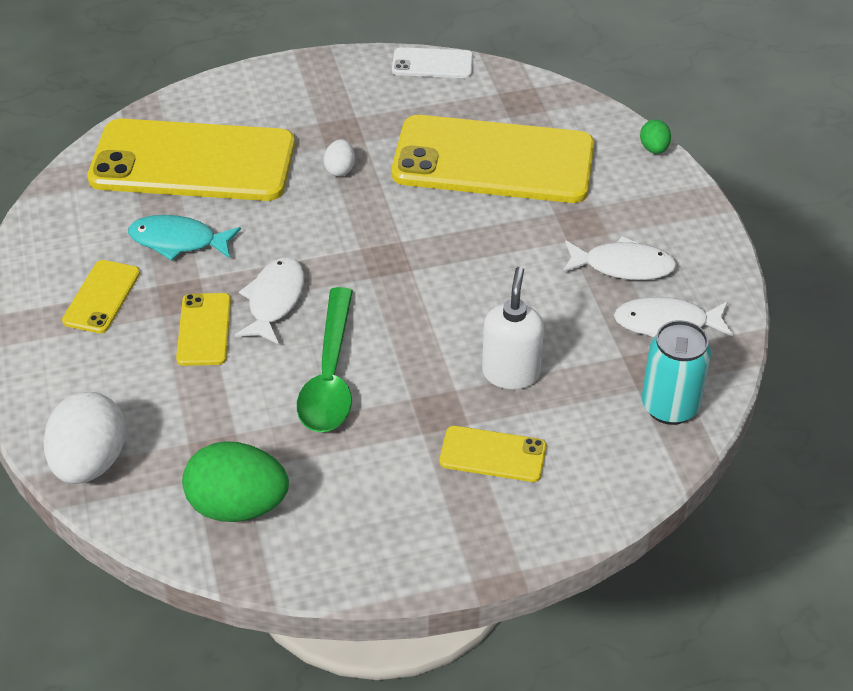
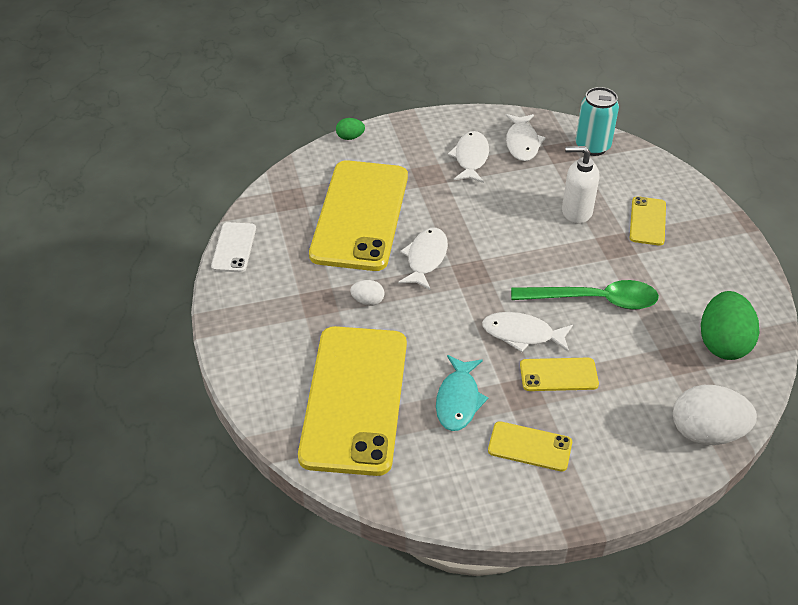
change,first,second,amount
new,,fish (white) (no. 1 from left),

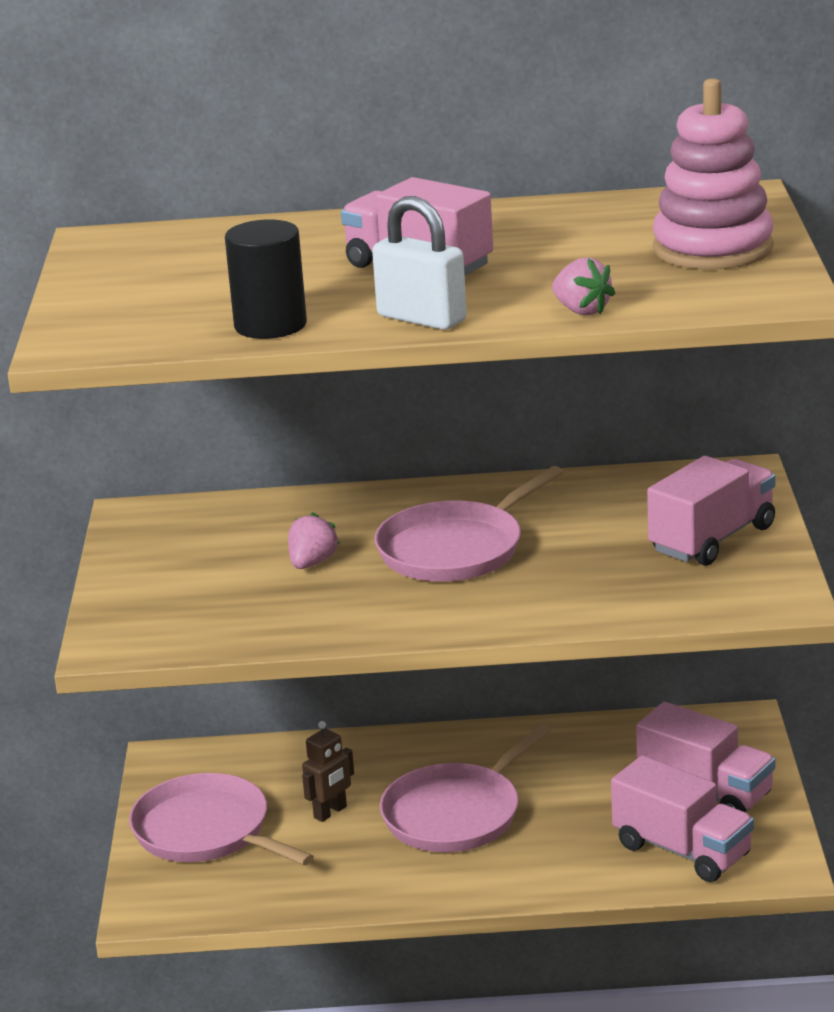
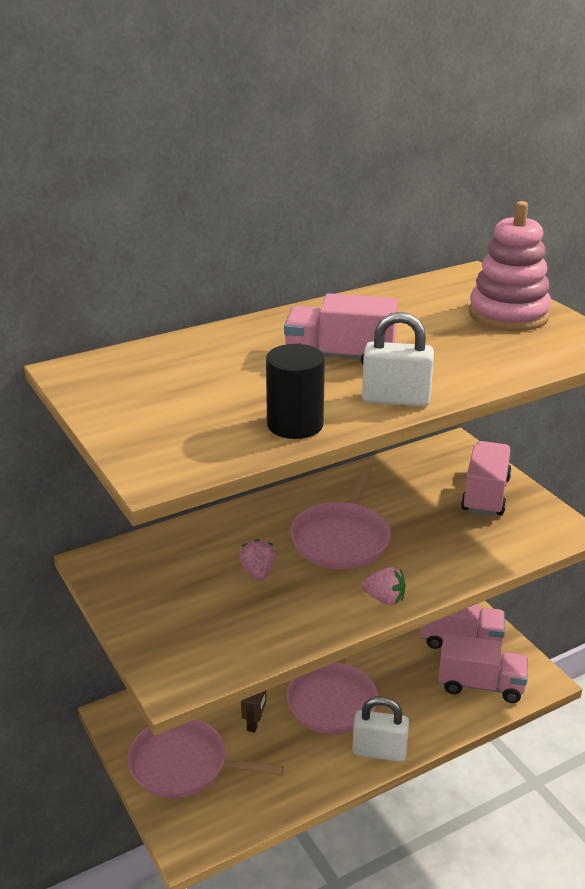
change,first,second,amount
new,,padlock (white) (no. 1 from left),
shifted,strawberry (pink) (no. 2 from left),,

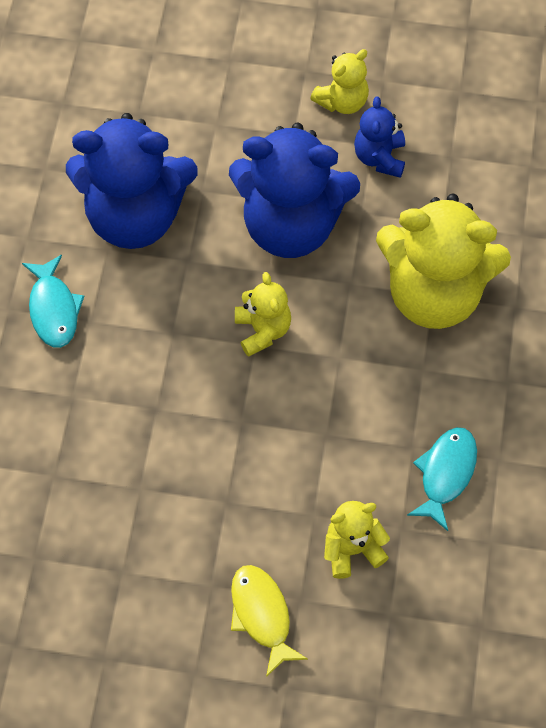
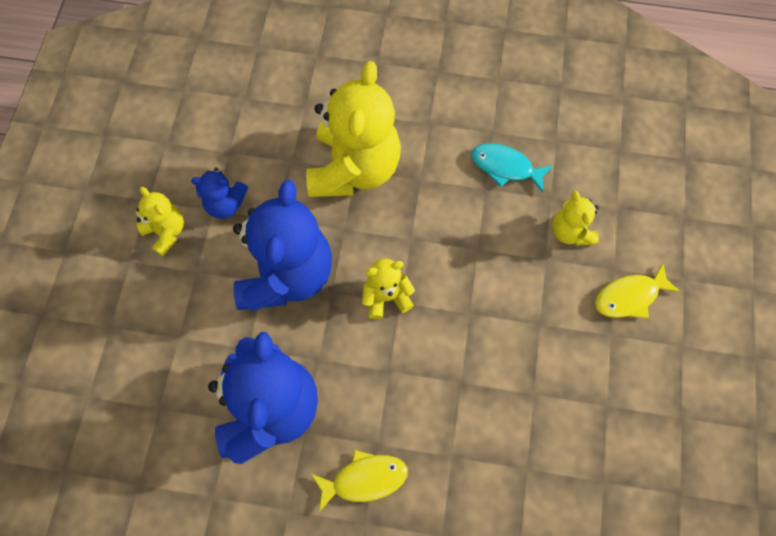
change,first,second,amount
repainted,fish (turquoise) (no. 1 from left),fish (yellow) (no. 1 from left),

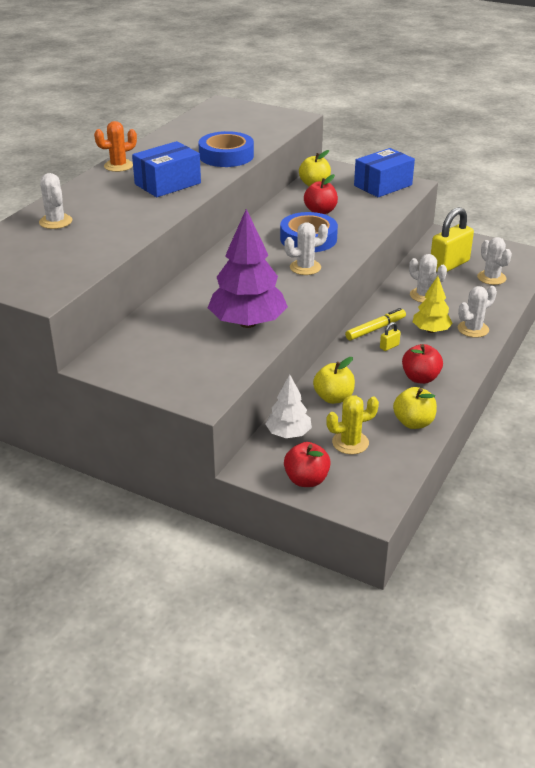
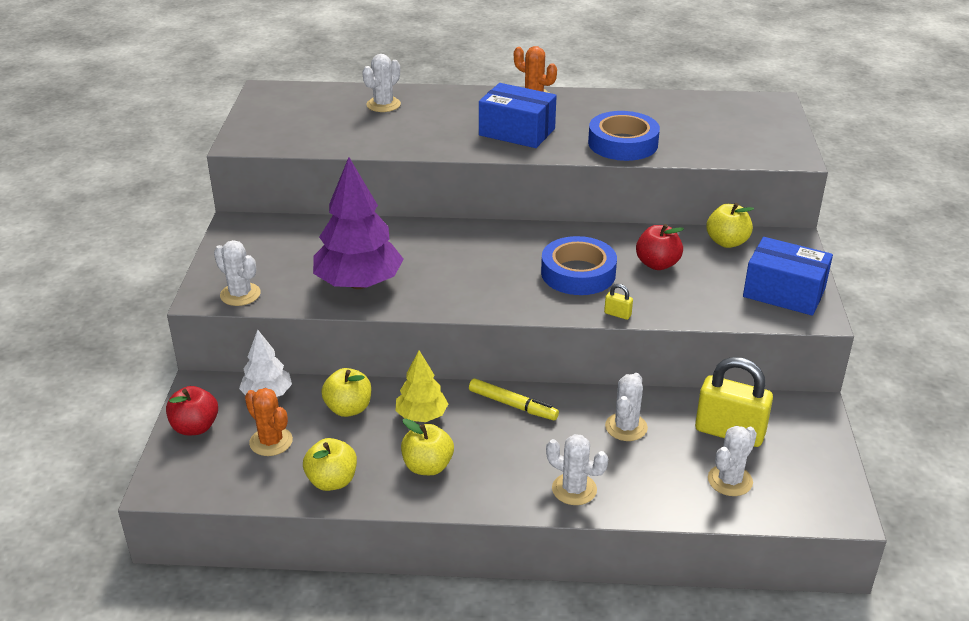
change,first,second,amount
shifted,cactus (white) (no. 2 from left in the first image),cactus (white) (no. 1 from left),
repainted,cactus (yellow),cactus (orange) (no. 1 from left),
shifted,tree (yellow),,
repainted,apple (red) (no. 3 from left),apple (yellow) (no. 3 from left),
shifted,padlock (yellow) (no. 1 from left),,

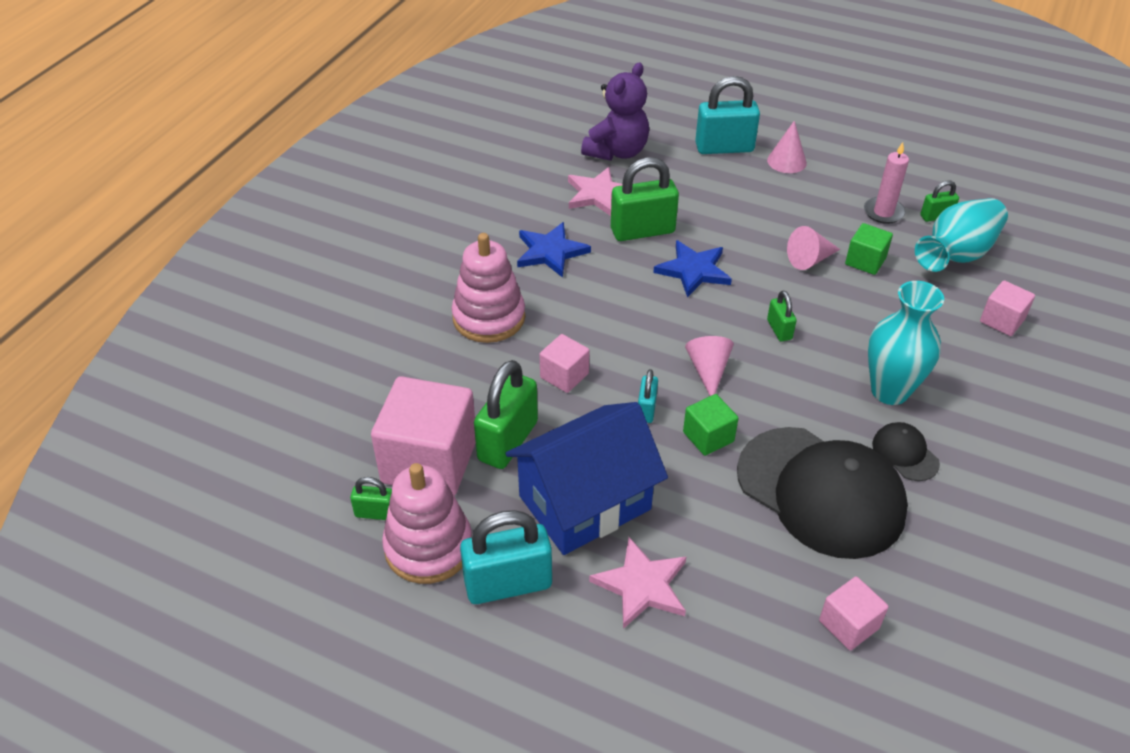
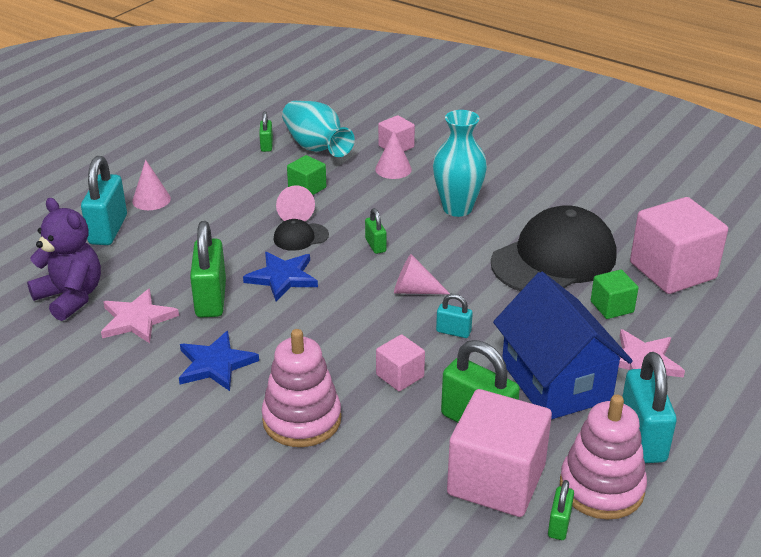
change,first,second,amount
shifted,cap (black) (no. 2 from left in the first image),cap (black) (no. 1 from left),
rotated,padlock (green) (no. 4 from left in the first image),padlock (green) (no. 3 from left),75 degrees clockwise
new,,cone (pink) (no. 3 from left),
shifted,cube (green) (no. 1 from left in the first image),cube (green) (no. 2 from left),
scaled,cube (pink) (no. 3 from left in the first image),cube (pink) (no. 4 from left),x2.02
gone,candle (pink),,

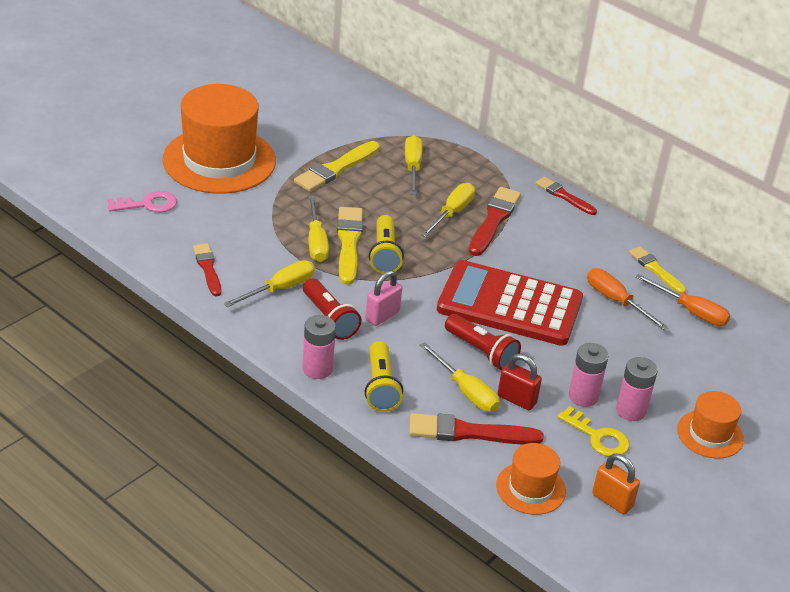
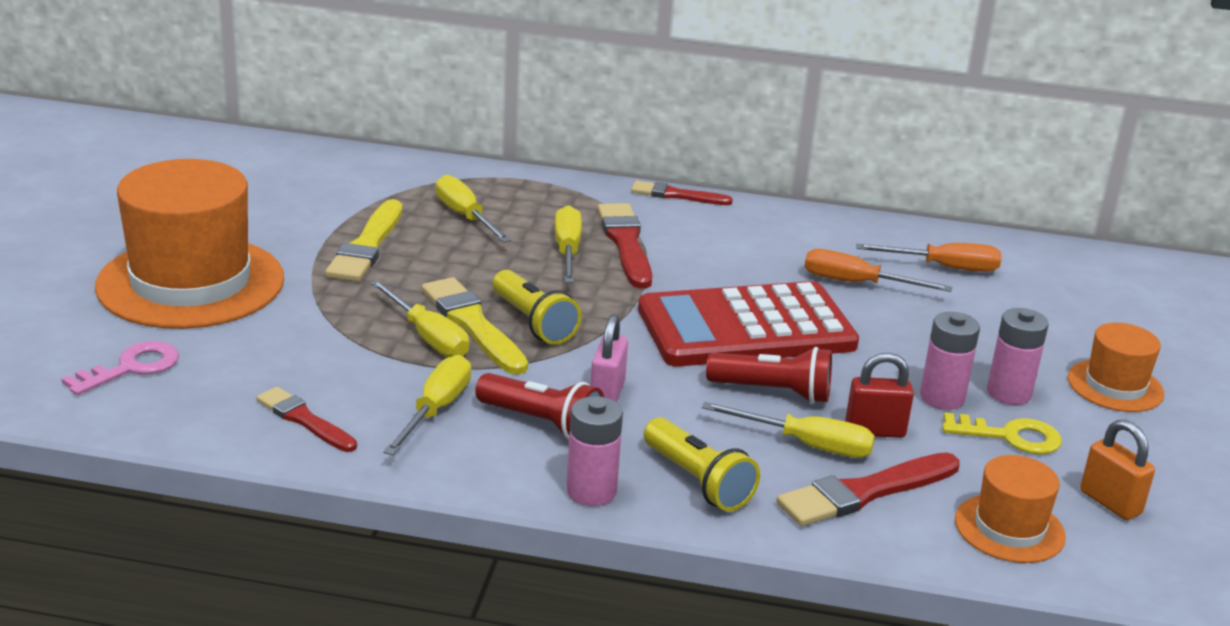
change,first,second,amount
rotated,padlock (orange),,45 degrees clockwise
gone,brush (yellow) (no. 3 from left),,

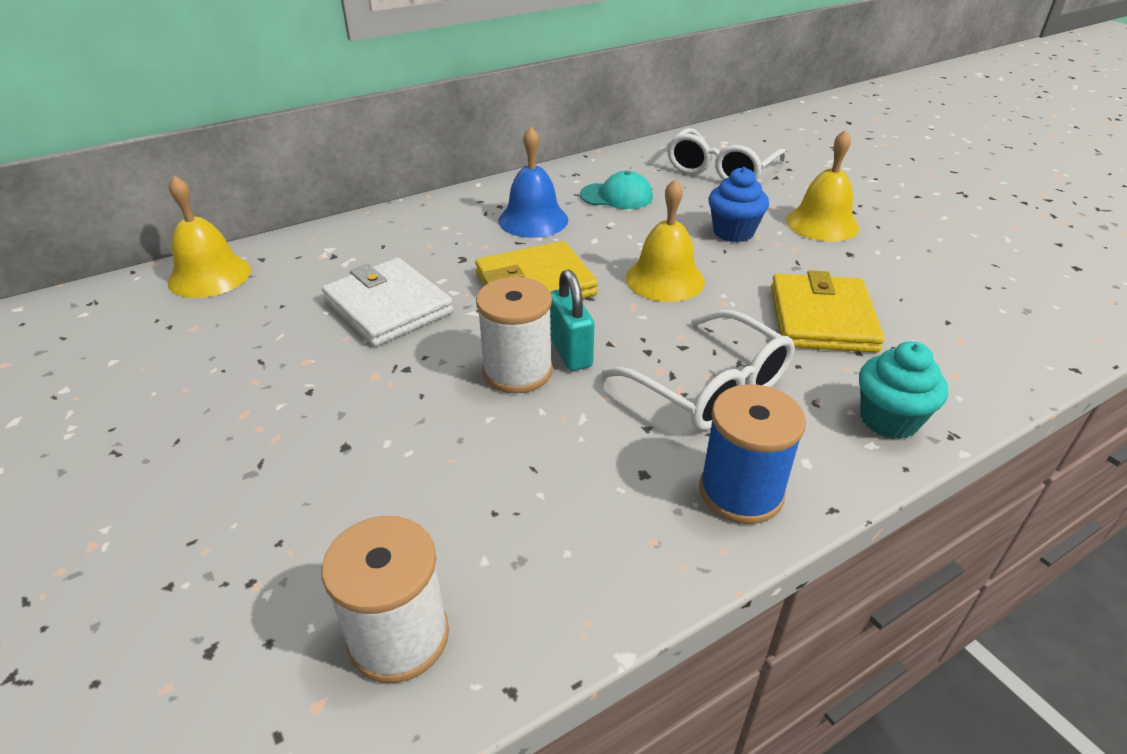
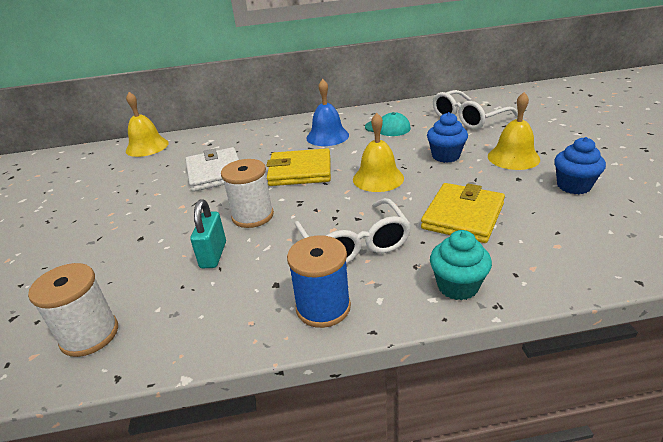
change,first,second,amount
shifted,padlock (turquoise),,
new,,cupcake (blue) (no. 2 from left),

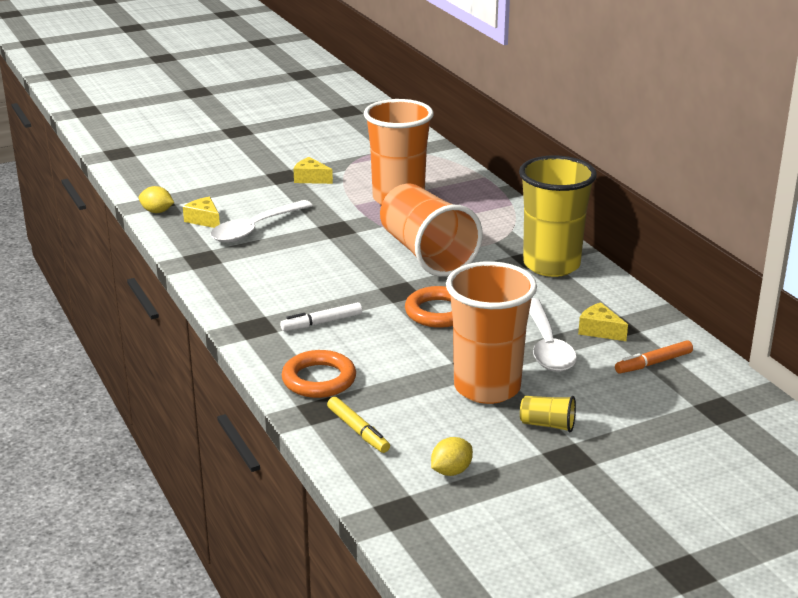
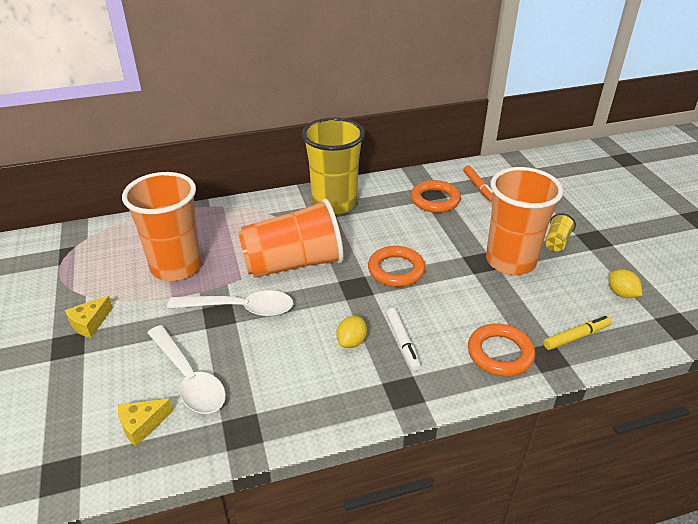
change,first,second,amount
shifted,spoon (white) (no. 2 from left),,
shifted,lemon (yellow) (no. 1 from left),,
swapped,cheese (yellow) (no. 3 from left),ring (orange) (no. 2 from left),

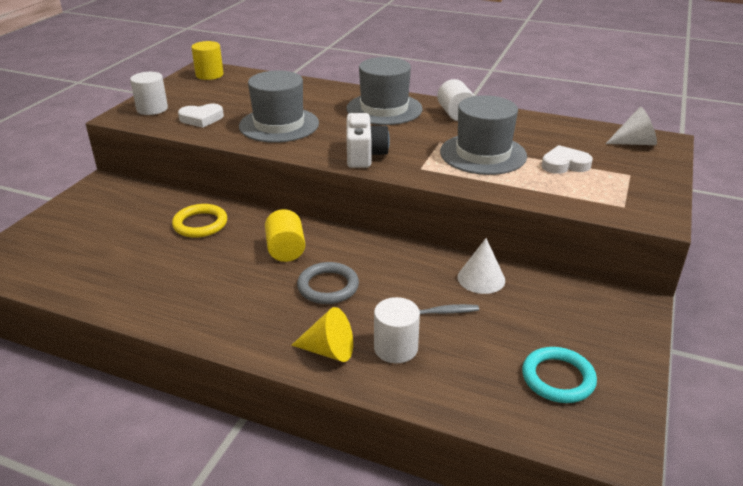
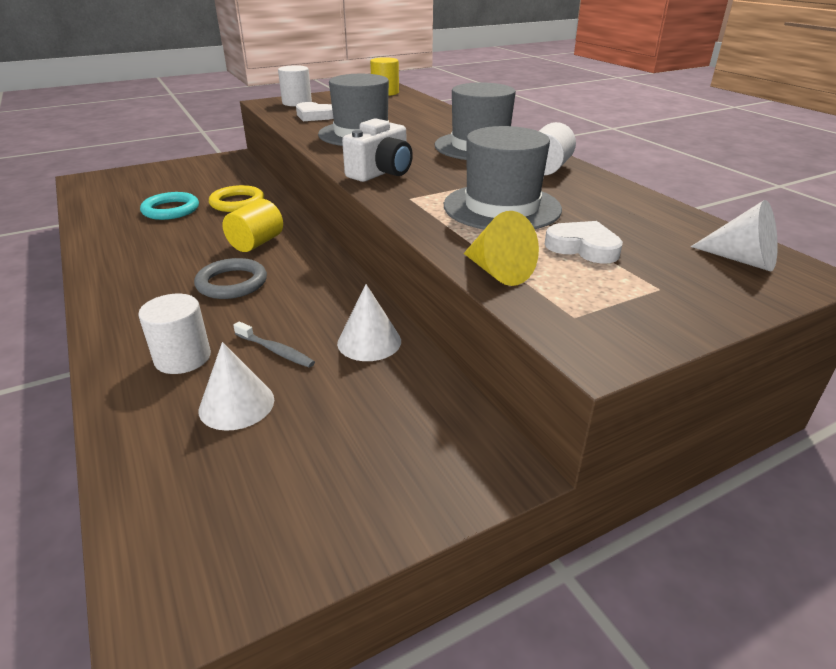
change,first,second,amount
shifted,ring (turquoise),,
new,,cone (white) (no. 1 from left),
shifted,cone (yellow),,

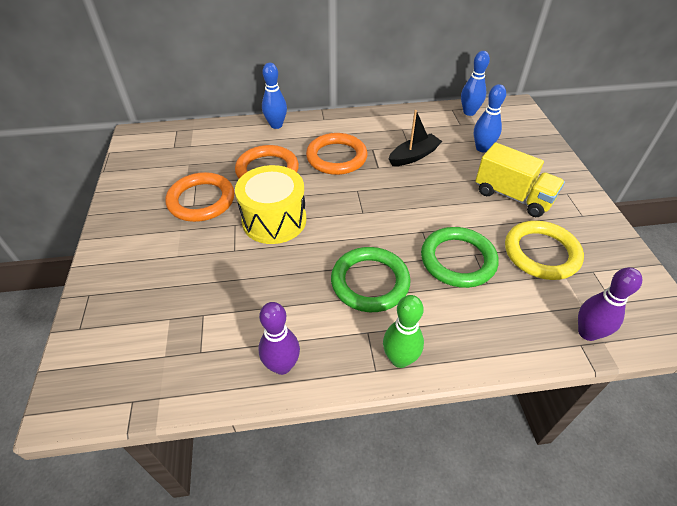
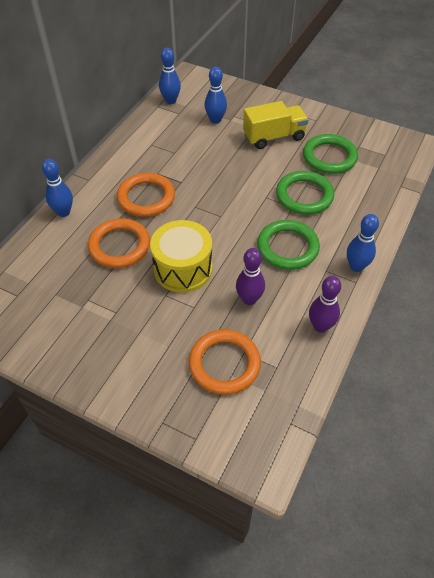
change,first,second,amount
shifted,ring (orange) (no. 1 from left in the first image),ring (orange) (no. 3 from left),
shifted,bowling pin (purple) (no. 2 from left in the first image),bowling pin (purple) (no. 1 from left),
repainted,ring (yellow),ring (green) (no. 3 from left),
repainted,bowling pin (green),bowling pin (blue) (no. 4 from left),
gone,boat (black),,

